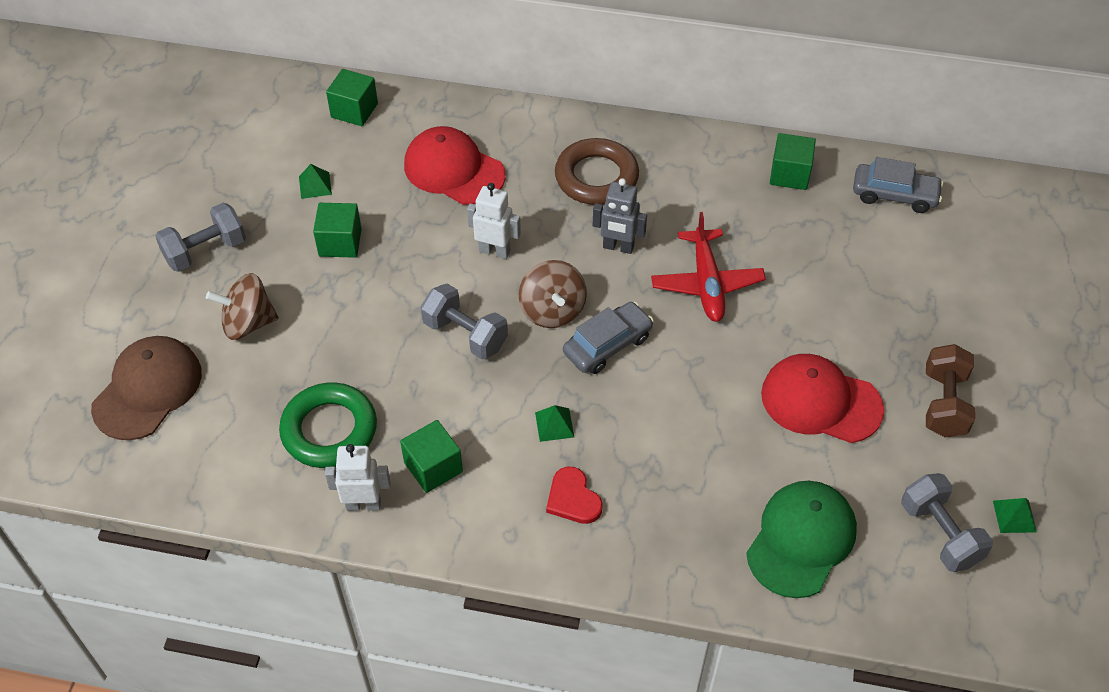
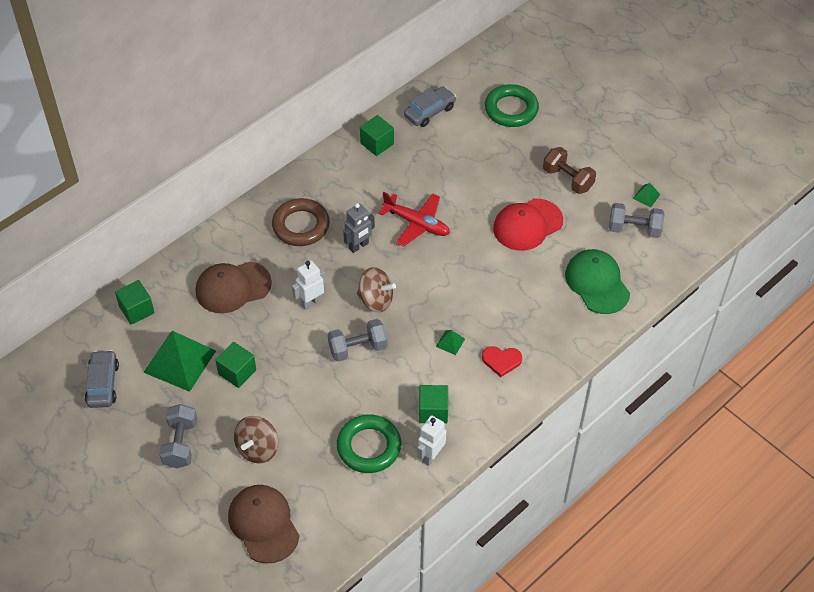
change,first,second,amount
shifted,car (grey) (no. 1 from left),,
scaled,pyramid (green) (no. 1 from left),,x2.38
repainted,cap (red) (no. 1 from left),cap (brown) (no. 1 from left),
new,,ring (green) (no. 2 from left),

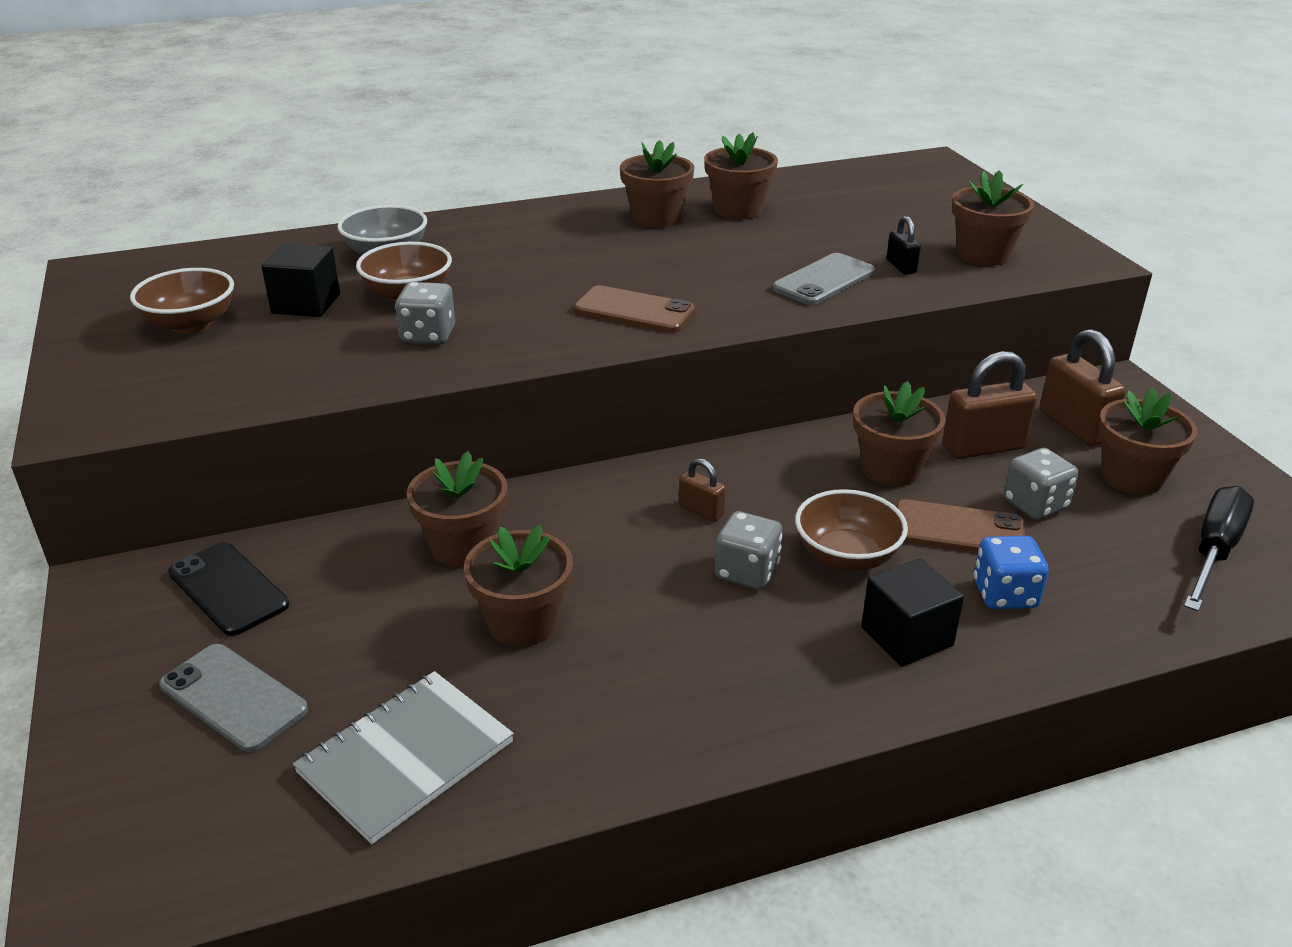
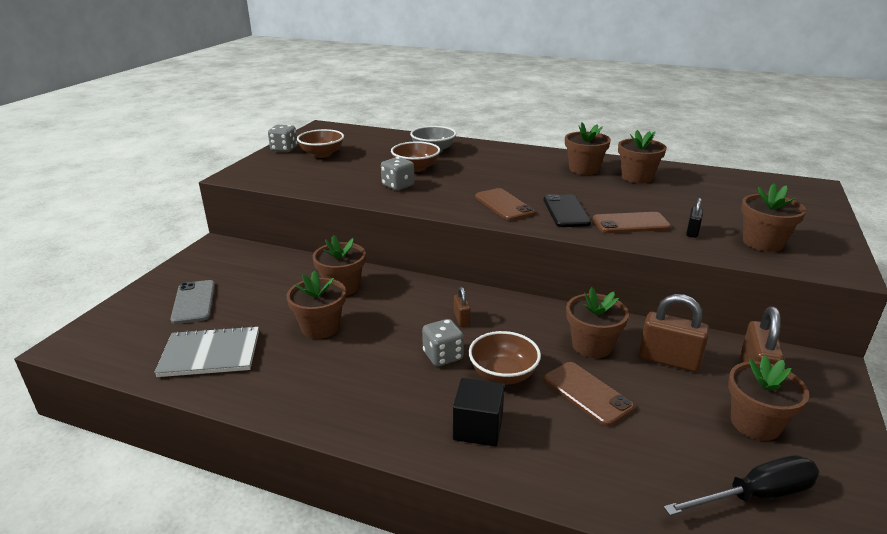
change,first,second,amount
shifted,dice (grey) (no. 3 from left in the first image),dice (grey) (no. 1 from left),
shifted,phone (black),,
repainted,phone (grey) (no. 2 from left),phone (brown) (no. 3 from left),
gone,cube (black) (no. 1 from left),,
gone,dice (blue),,

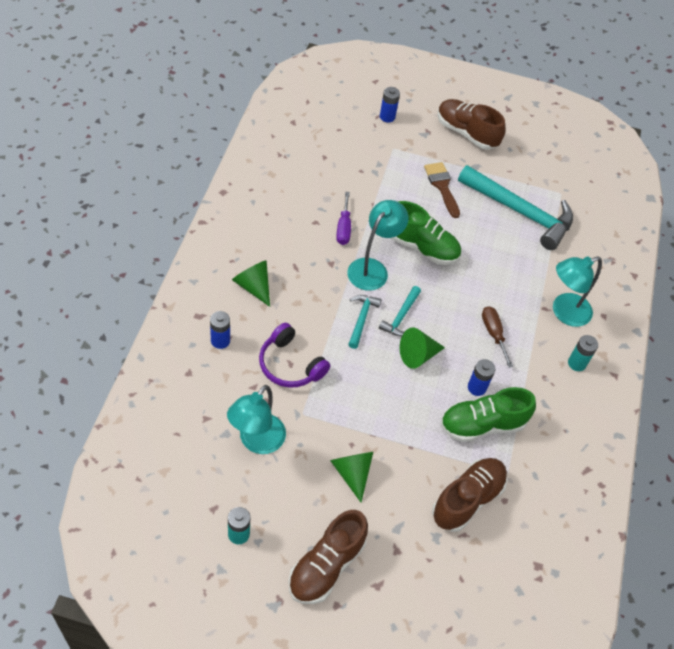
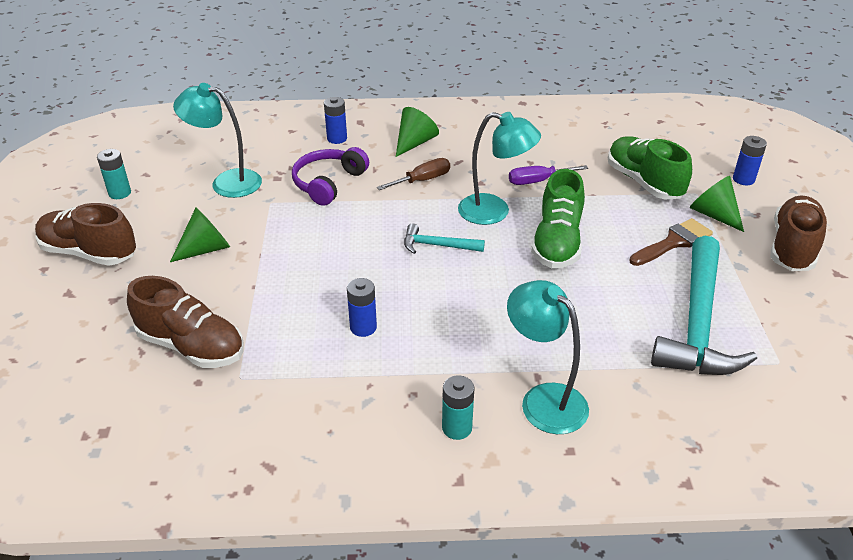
change,first,second,amount
shifted,screwdriver (brown),,
shifted,shoe (green) (no. 2 from left),,
shifted,cone (green) (no. 3 from left),,
gone,hammer (turquoise) (no. 1 from left),,

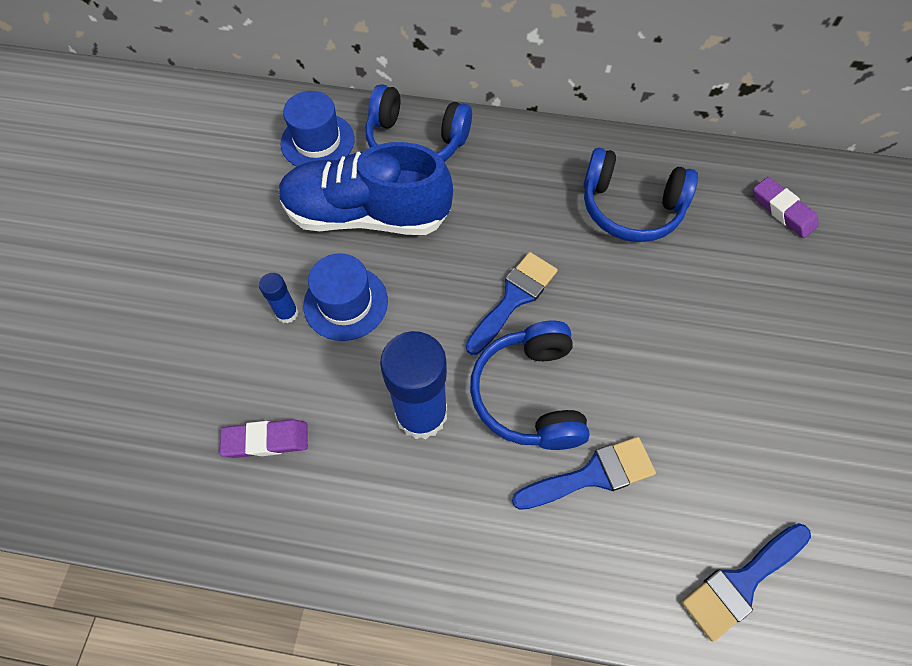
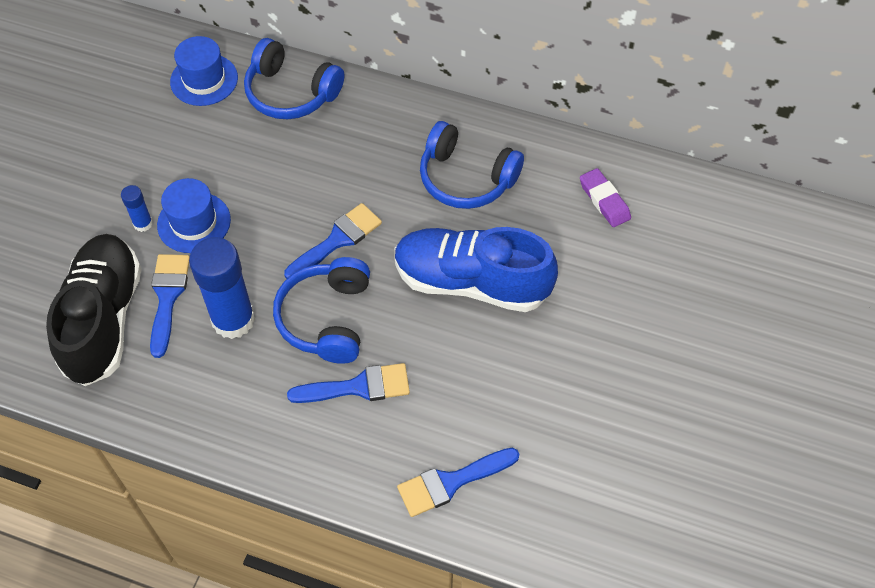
change,first,second,amount
swapped,eraser (purple) (no. 1 from left),shoe (black),
new,,brush (blue) (no. 1 from left),
shifted,shoe (blue),,

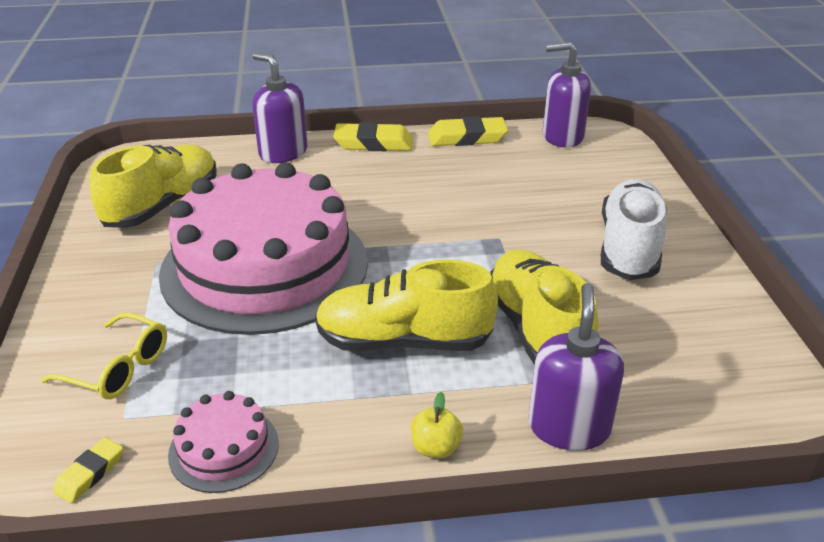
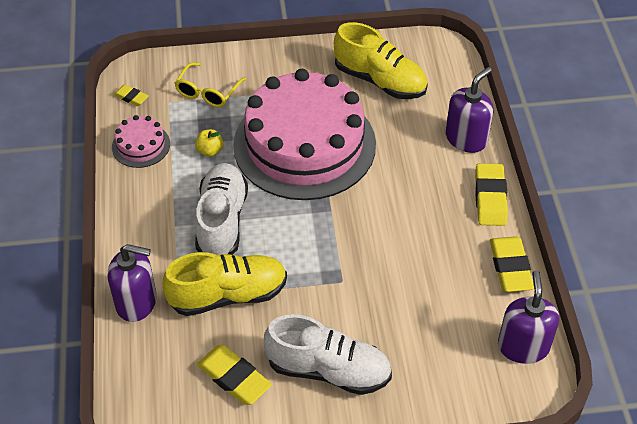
change,first,second,amount
shifted,apple (yellow),,
repainted,shoe (yellow) (no. 2 from left),shoe (white) (no. 1 from left),
new,,eraser (yellow) (no. 2 from left),

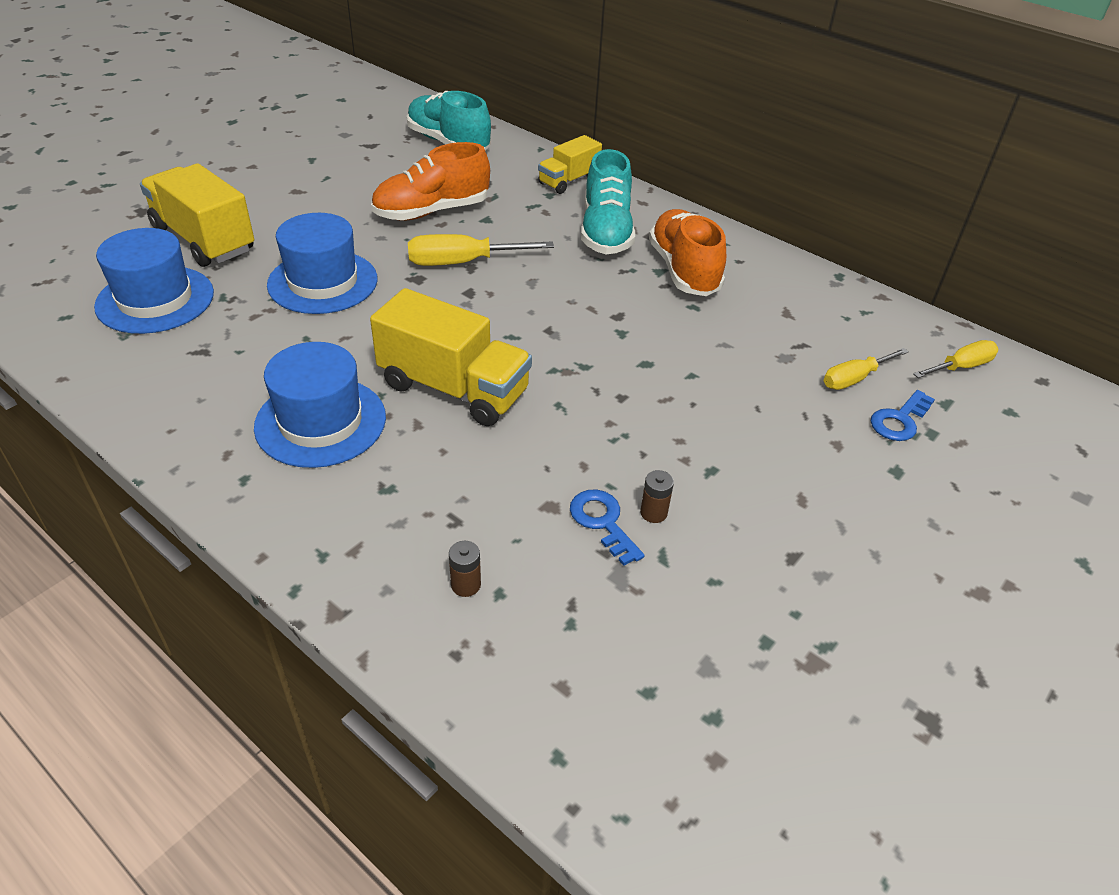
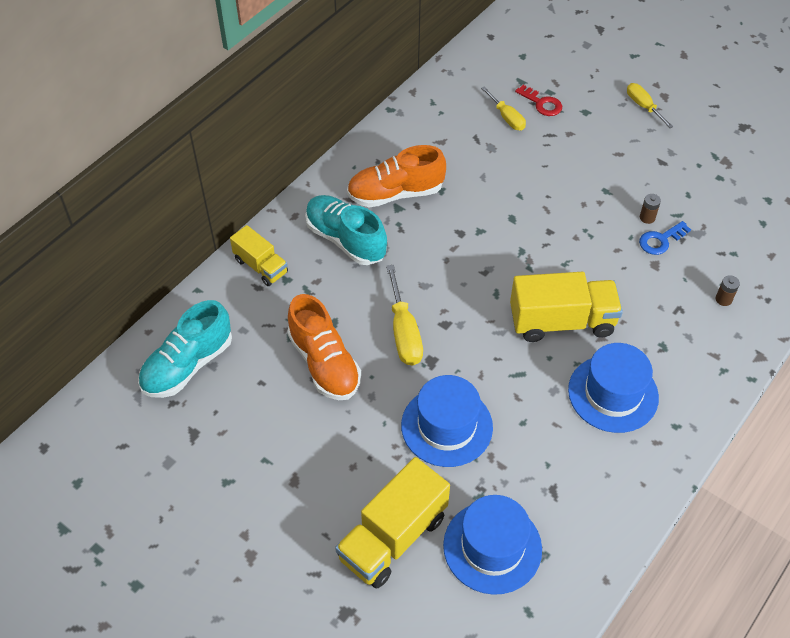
change,first,second,amount
rotated,shoe (turquoise) (no. 2 from left),,135 degrees counterclockwise
rotated,truck (yellow) (no. 2 from left in the first image),truck (yellow) (no. 3 from left),60 degrees clockwise
repainted,key (blue) (no. 2 from left),key (red),
shifted,screwdriver (yellow) (no. 3 from left),,

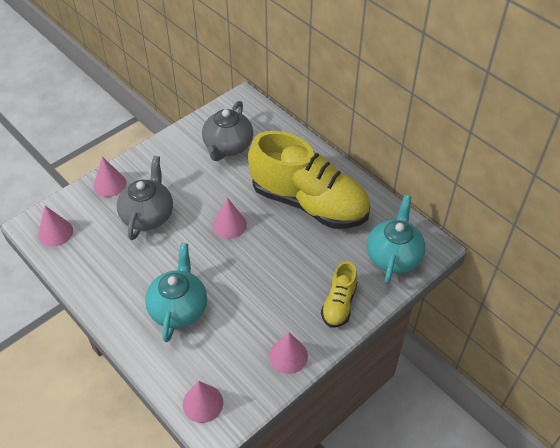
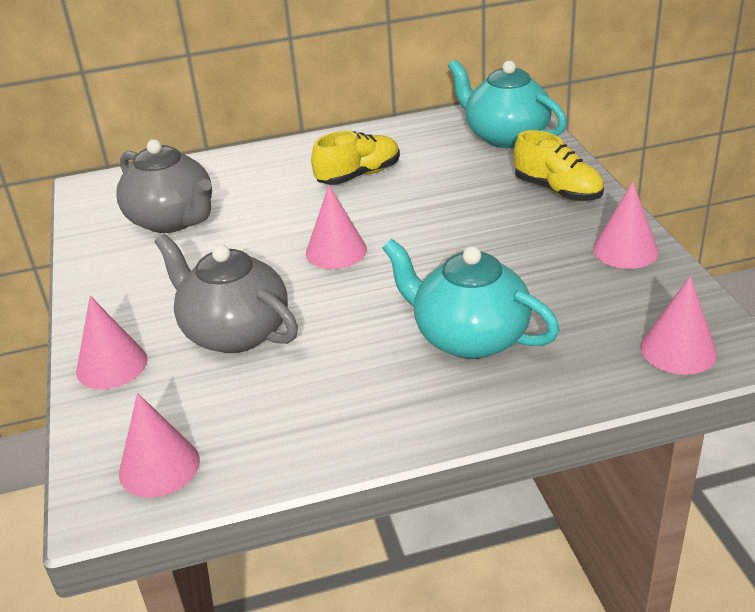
change,first,second,amount
scaled,shoe (yellow) (no. 1 from left),,x0.46

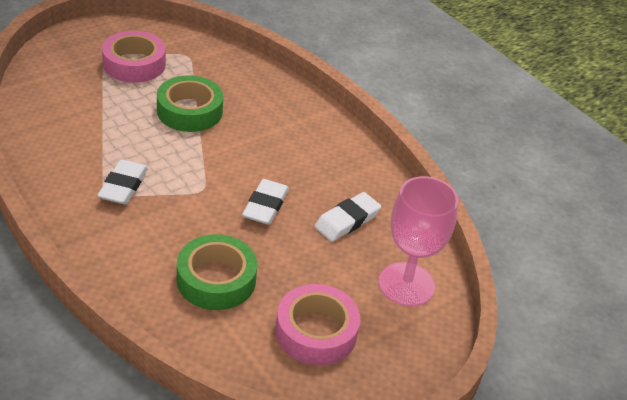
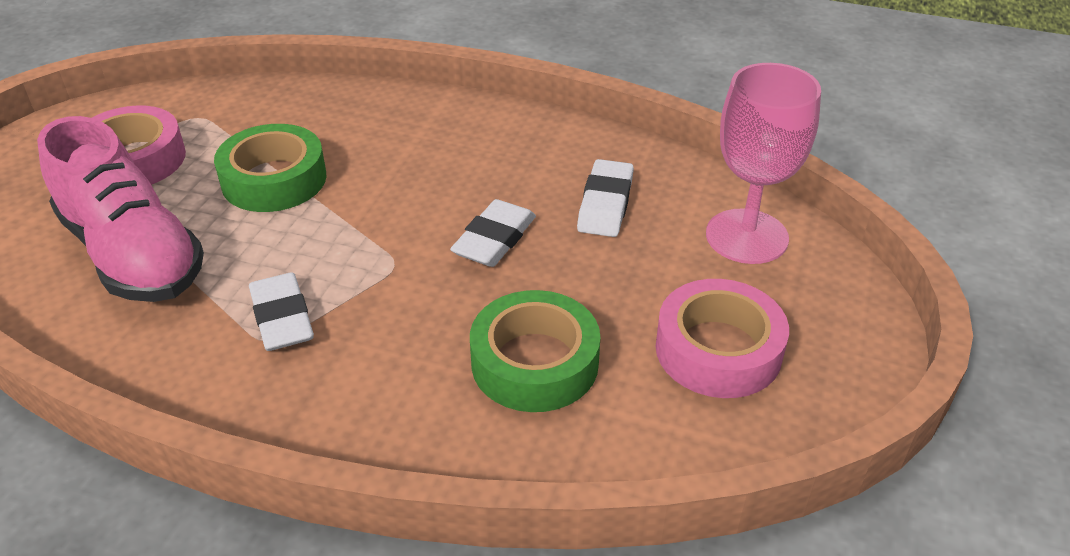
change,first,second,amount
new,,shoe (pink),
rotated,eraser (white) (no. 2 from left),,45 degrees clockwise

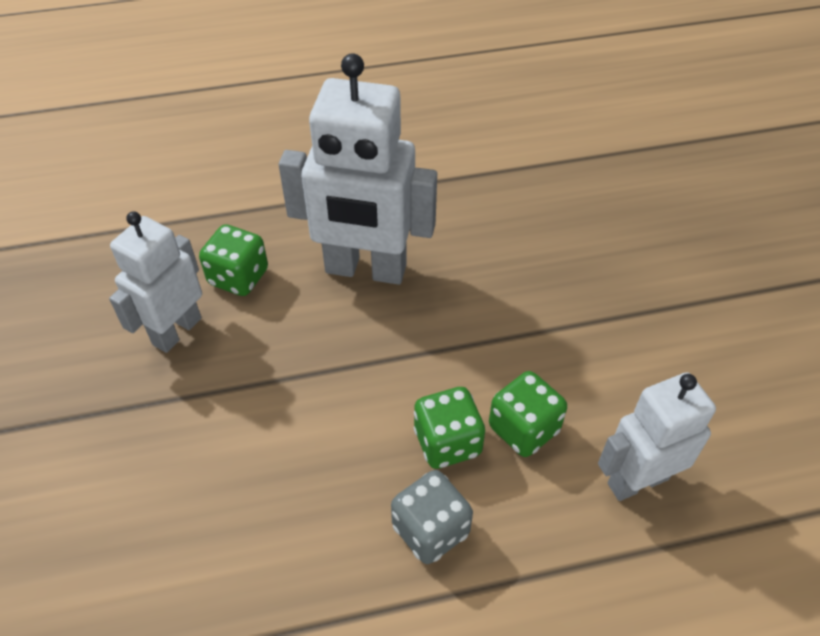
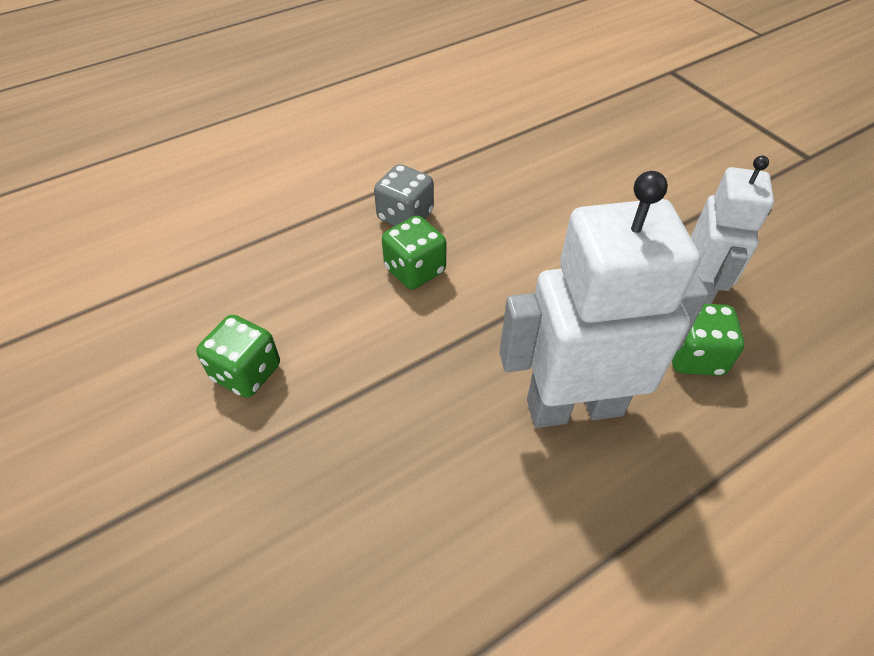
change,first,second,amount
shifted,dice (green) (no. 3 from left in the first image),dice (green) (no. 1 from left),
gone,robot (white) (no. 3 from left),,

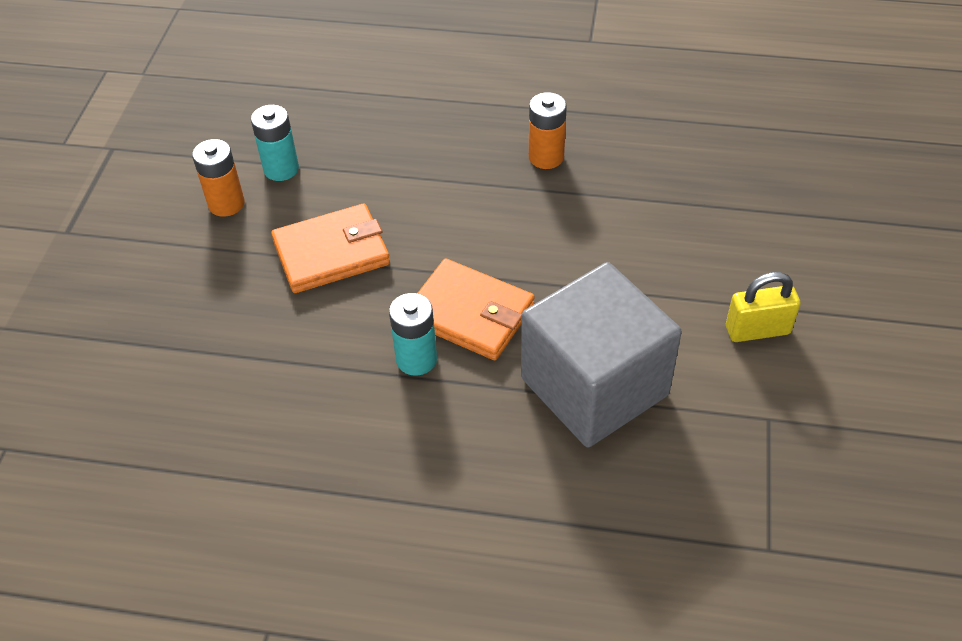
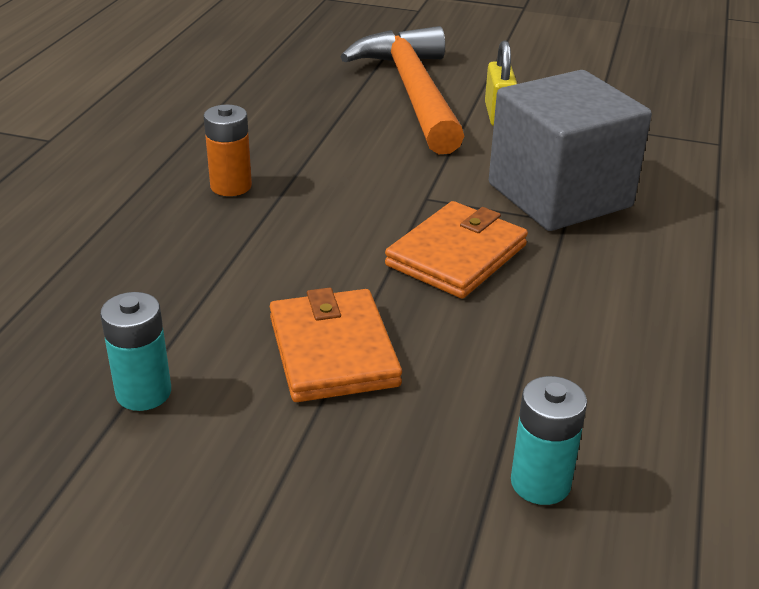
change,first,second,amount
new,,hammer (orange),
shifted,battery (turquoise) (no. 2 from left),,
gone,battery (orange) (no. 1 from left),,

